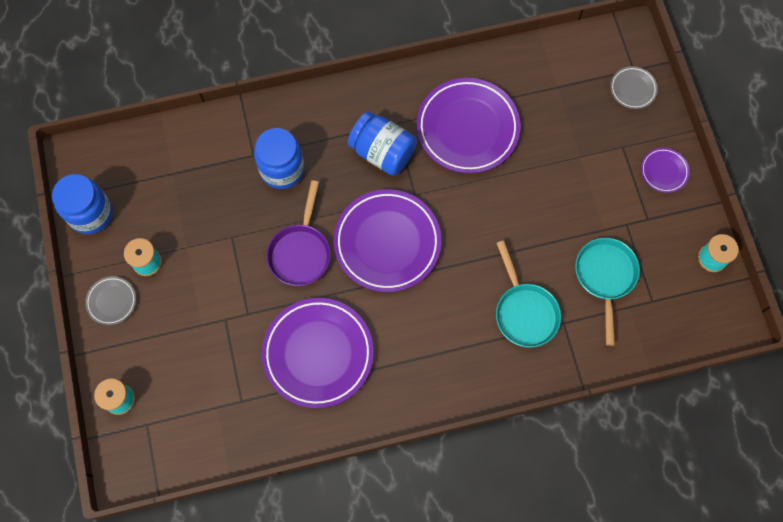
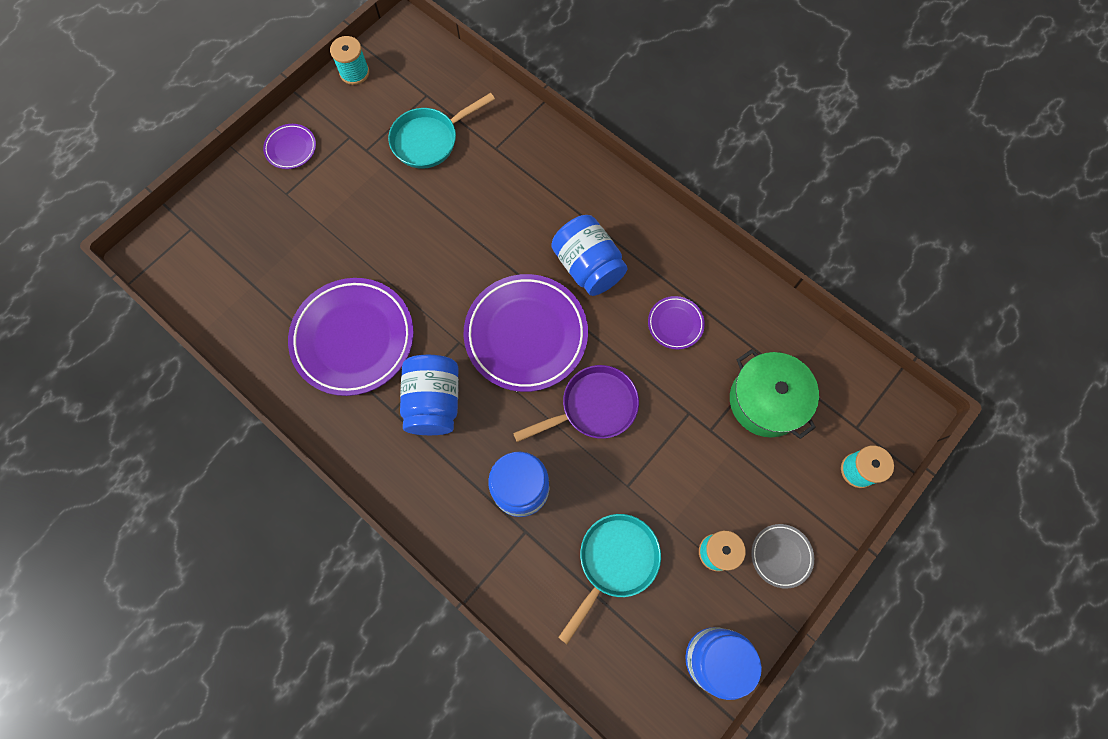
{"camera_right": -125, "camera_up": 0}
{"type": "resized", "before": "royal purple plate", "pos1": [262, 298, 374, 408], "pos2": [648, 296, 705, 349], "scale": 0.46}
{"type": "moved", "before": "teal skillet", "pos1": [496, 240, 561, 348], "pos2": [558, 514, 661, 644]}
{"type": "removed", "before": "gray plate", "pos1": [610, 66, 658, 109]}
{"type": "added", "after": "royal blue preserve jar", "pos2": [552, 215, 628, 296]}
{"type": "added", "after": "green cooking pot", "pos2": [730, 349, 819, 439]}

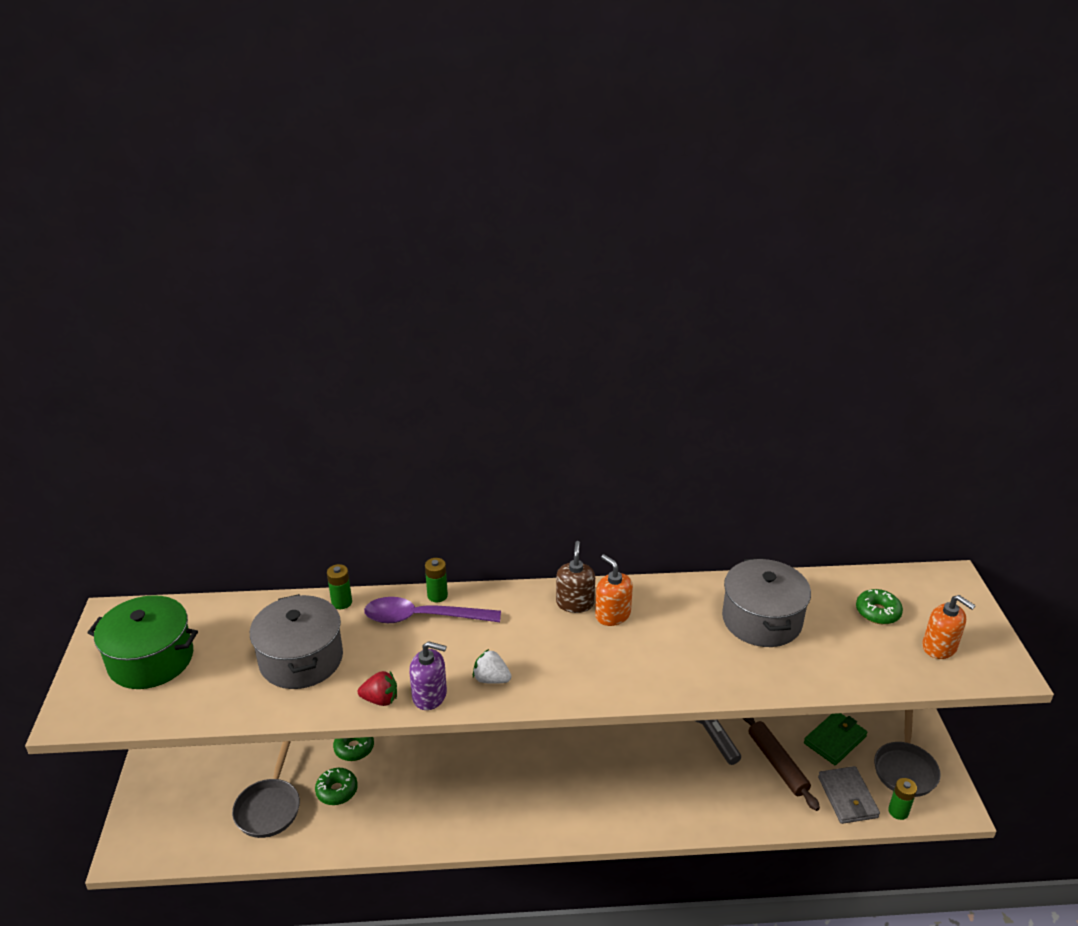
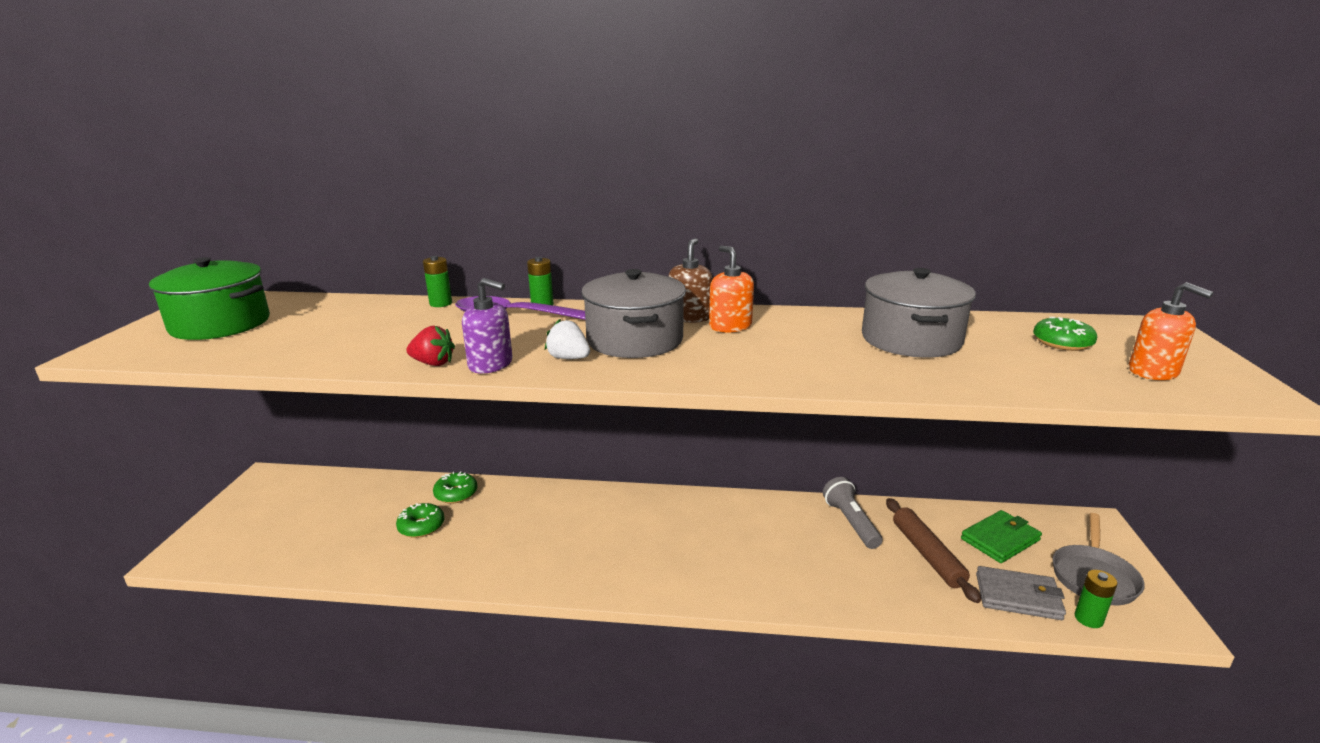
{"camera_right": 10, "camera_up": -10}
{"type": "removed", "before": "gray skillet", "pos1": [232, 741, 300, 838]}
{"type": "moved", "before": "gray cooking pot", "pos1": [250, 594, 343, 689], "pos2": [581, 269, 686, 358]}
{"type": "turned", "before": "gray billfold", "pos1": [818, 766, 880, 824], "pos2": [976, 566, 1066, 620], "turn": -75}

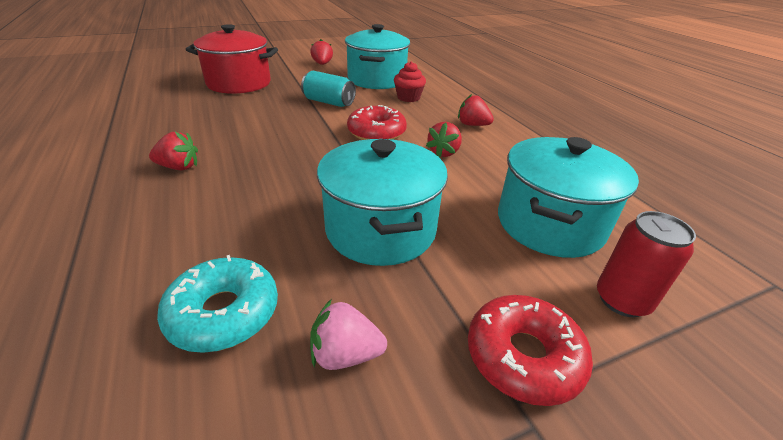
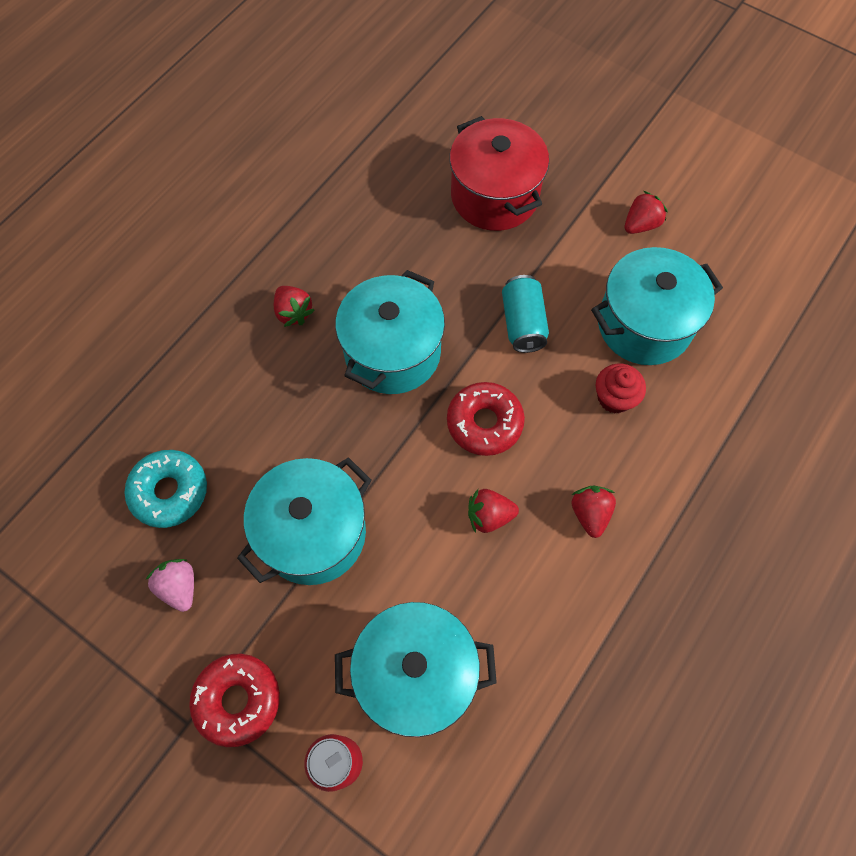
{"camera_right": 60, "camera_up": 30}
{"type": "added", "after": "teal cooking pot", "pos2": [335, 270, 445, 394]}

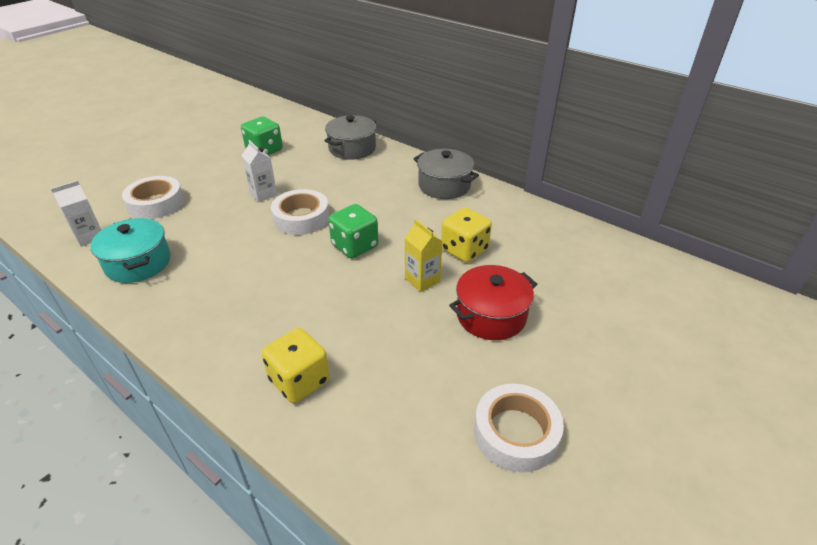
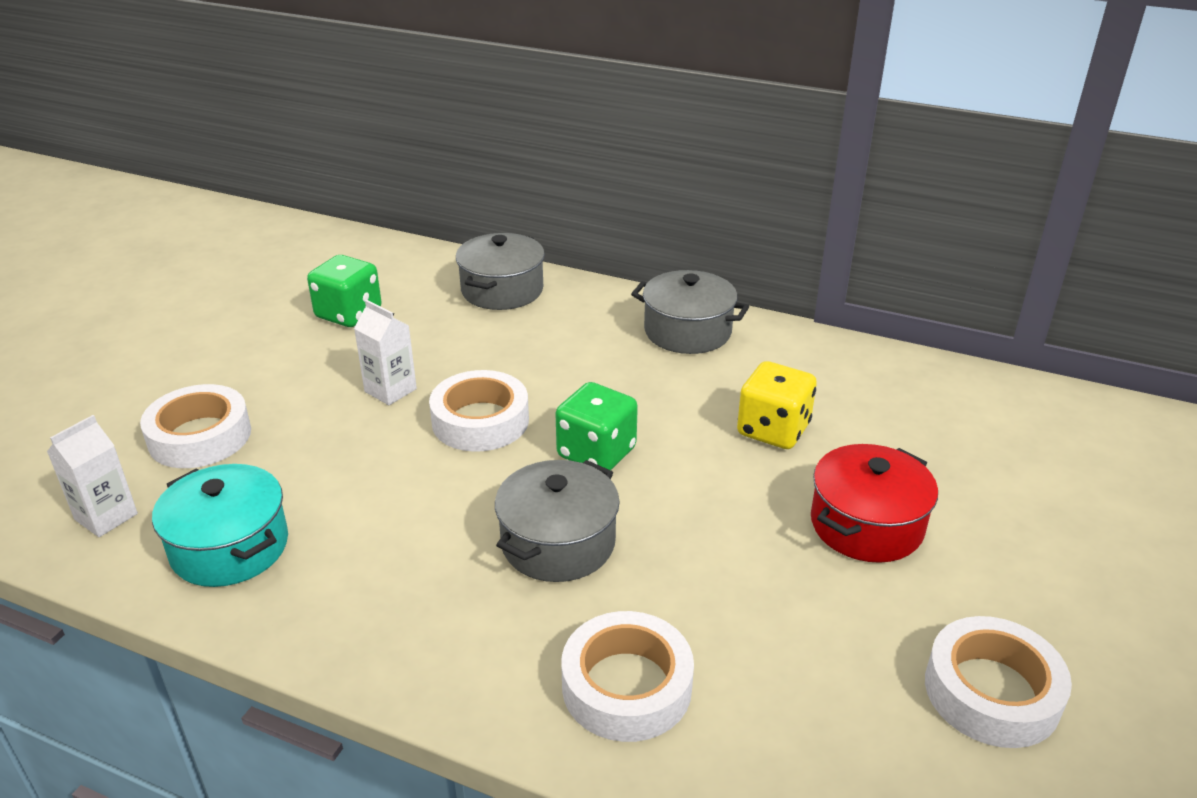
{"camera_right": -15, "camera_up": -5}
{"type": "replaced", "before": "yellow dice", "after": "white sticky tape", "pos1": [261, 328, 330, 403], "pos2": [561, 611, 694, 742]}
{"type": "removed", "before": "yellow carton", "pos1": [405, 220, 442, 292]}
{"type": "added", "after": "gray cooking pot", "pos2": [495, 460, 620, 582]}

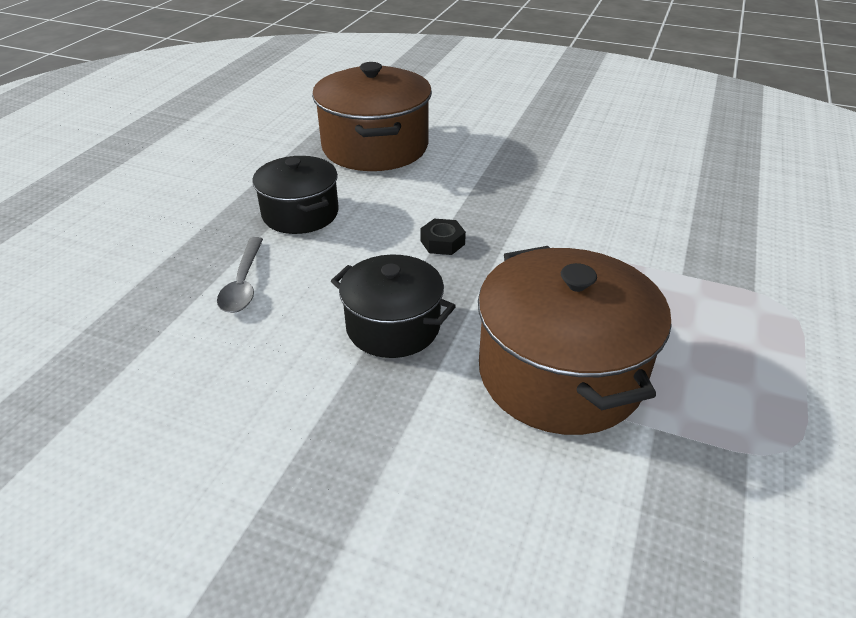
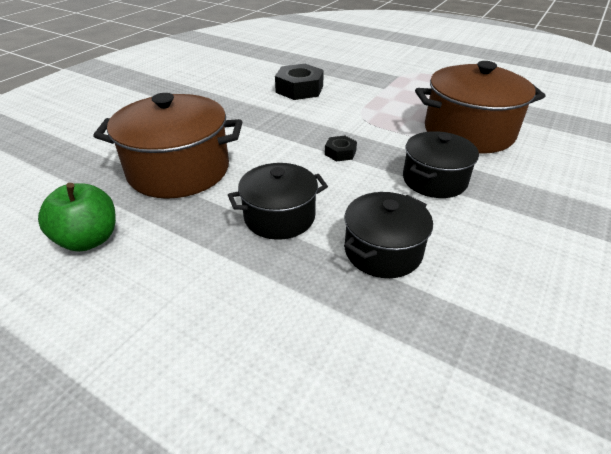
{"camera_right": -80, "camera_up": 0}
{"type": "replaced", "before": "gray spoon", "after": "black cooking pot", "pos1": [217, 237, 263, 313], "pos2": [344, 192, 433, 278]}
{"type": "added", "after": "green toy apple", "pos2": [38, 183, 116, 251]}
{"type": "added", "after": "black hexagon nut", "pos2": [275, 64, 324, 100]}

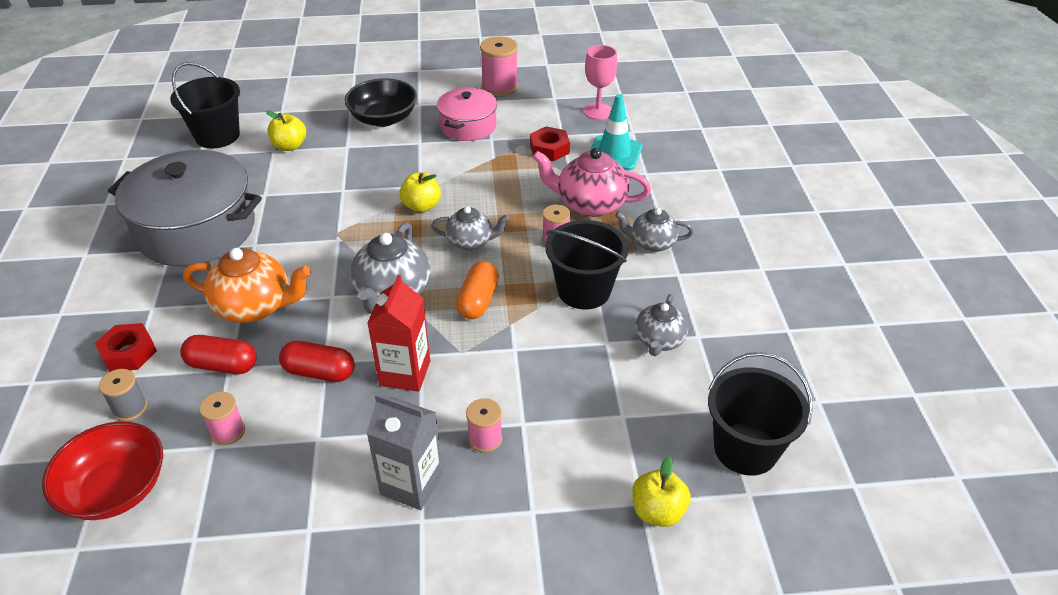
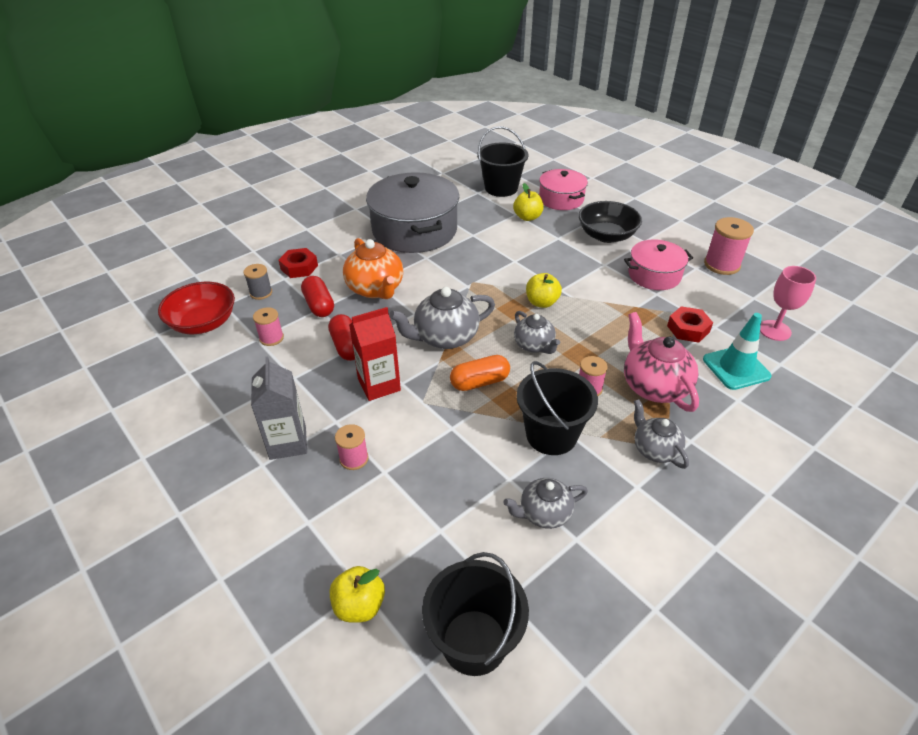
{"camera_right": 55, "camera_up": 0}
{"type": "added", "after": "pink cooking pot", "pos2": [539, 169, 588, 210]}

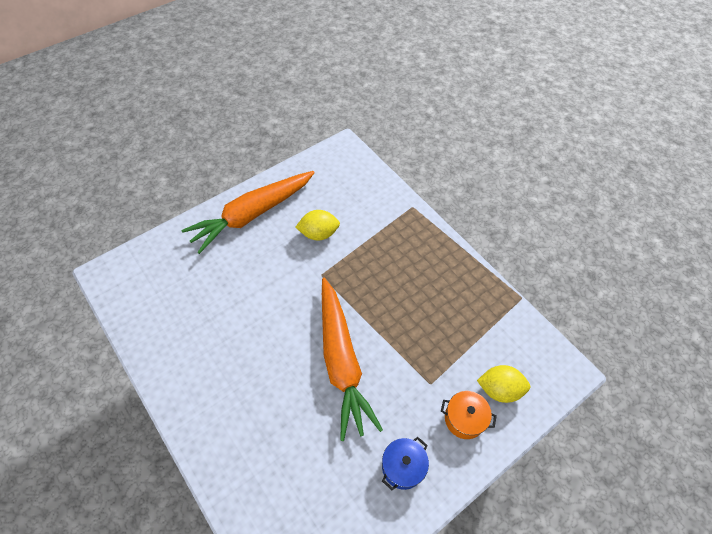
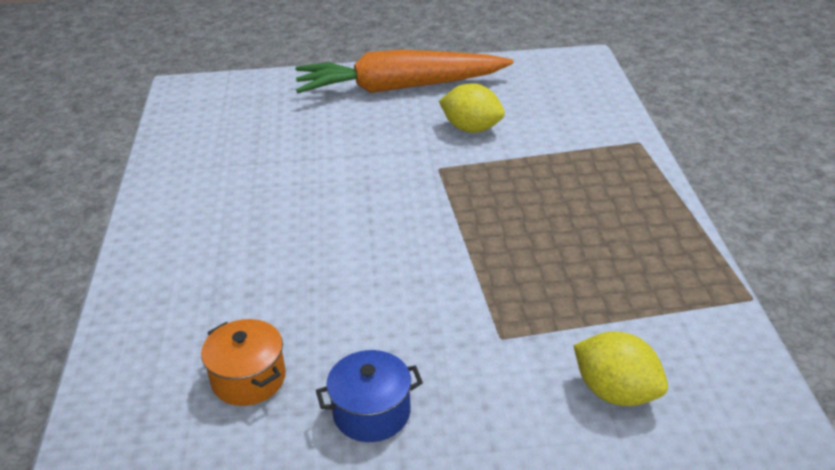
{"camera_right": 35, "camera_up": -20}
{"type": "removed", "before": "orange-coloured root vegetable", "pos1": [322, 278, 383, 441]}
{"type": "moved", "before": "orange-coloured cooking pot", "pos1": [441, 391, 497, 439], "pos2": [201, 319, 286, 406]}

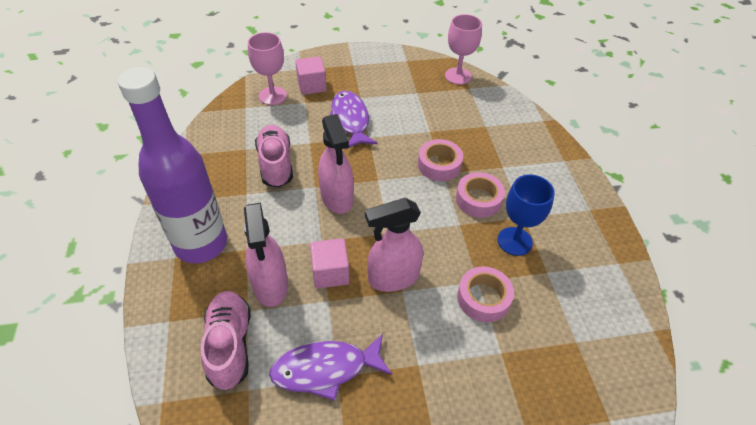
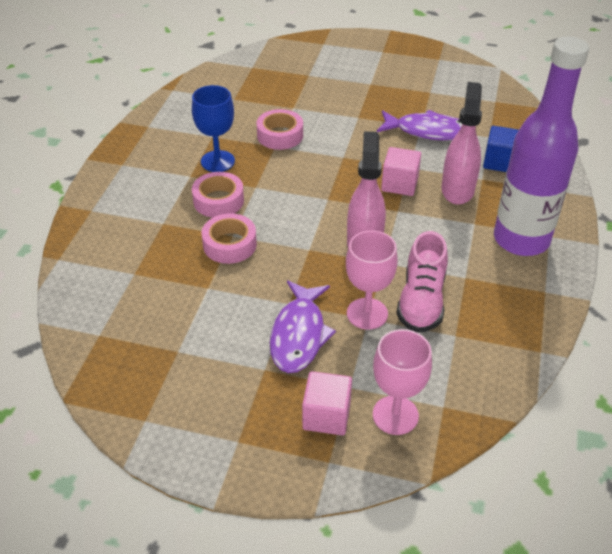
{"camera_right": -155, "camera_up": -5}
{"type": "replaced", "before": "pink lace-up shoe", "after": "royal blue solid cube", "pos1": [201, 291, 250, 390], "pos2": [483, 126, 519, 172]}
{"type": "removed", "before": "pink spray cleaner", "pos1": [365, 198, 423, 292]}
{"type": "moved", "before": "pink chalice", "pos1": [445, 14, 482, 85], "pos2": [346, 231, 398, 330]}

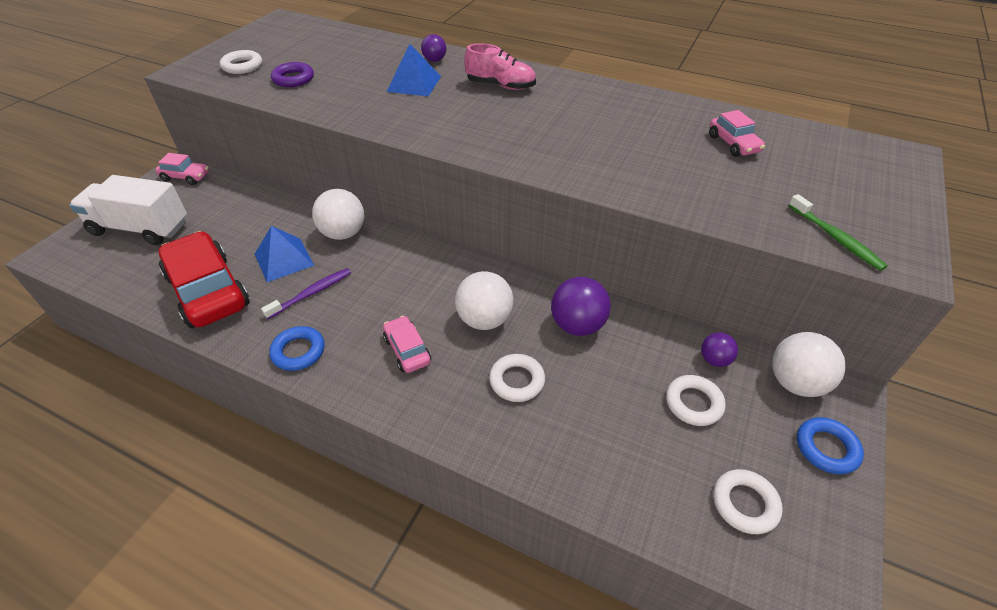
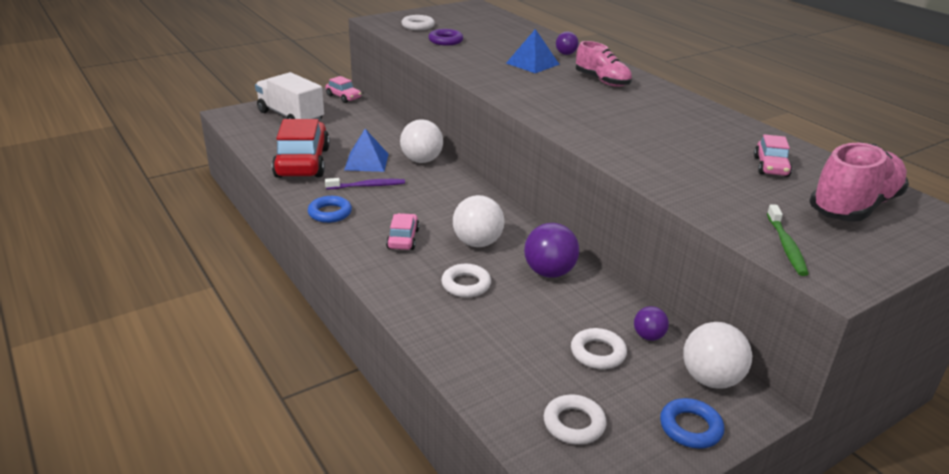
{"camera_right": 30, "camera_up": -15}
{"type": "added", "after": "pink lace-up shoe", "pos2": [809, 143, 909, 222]}

